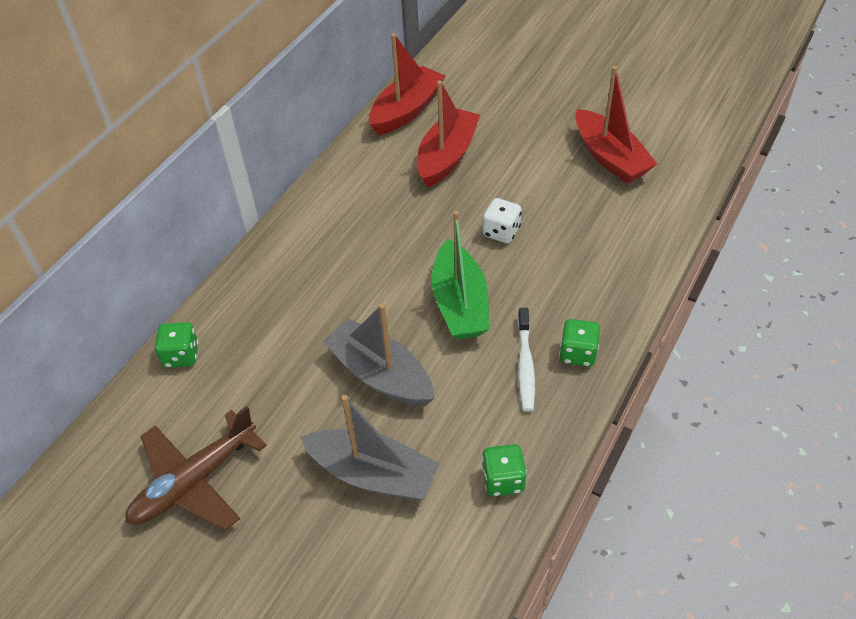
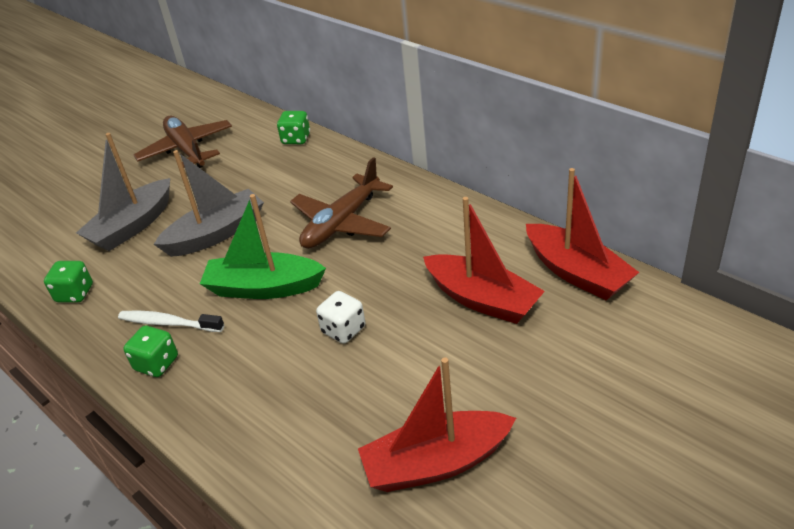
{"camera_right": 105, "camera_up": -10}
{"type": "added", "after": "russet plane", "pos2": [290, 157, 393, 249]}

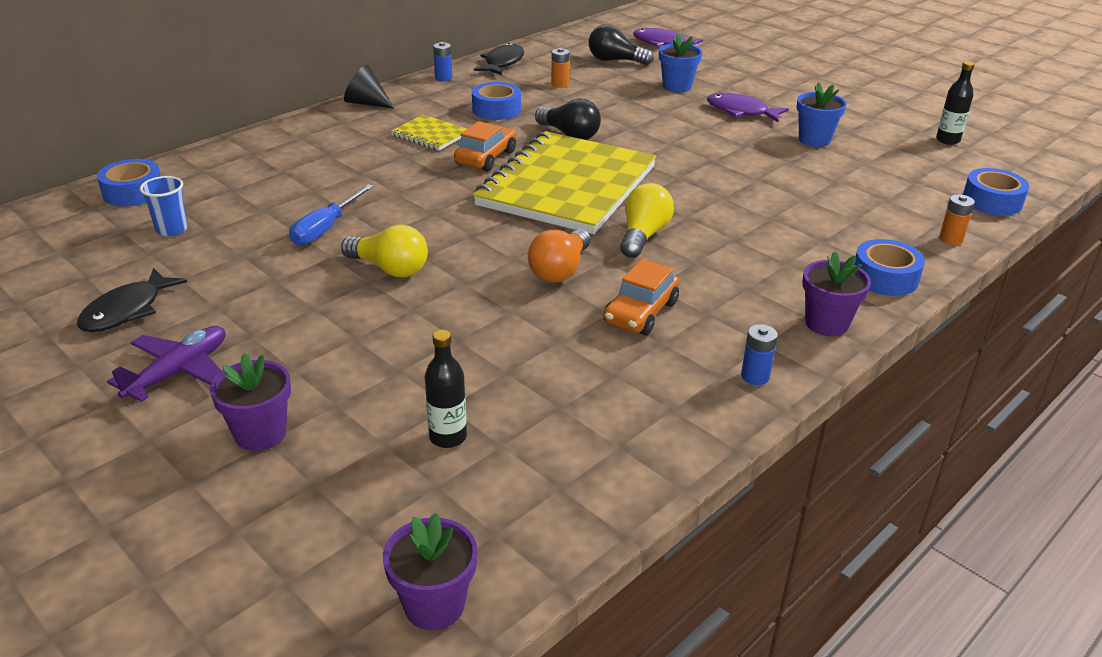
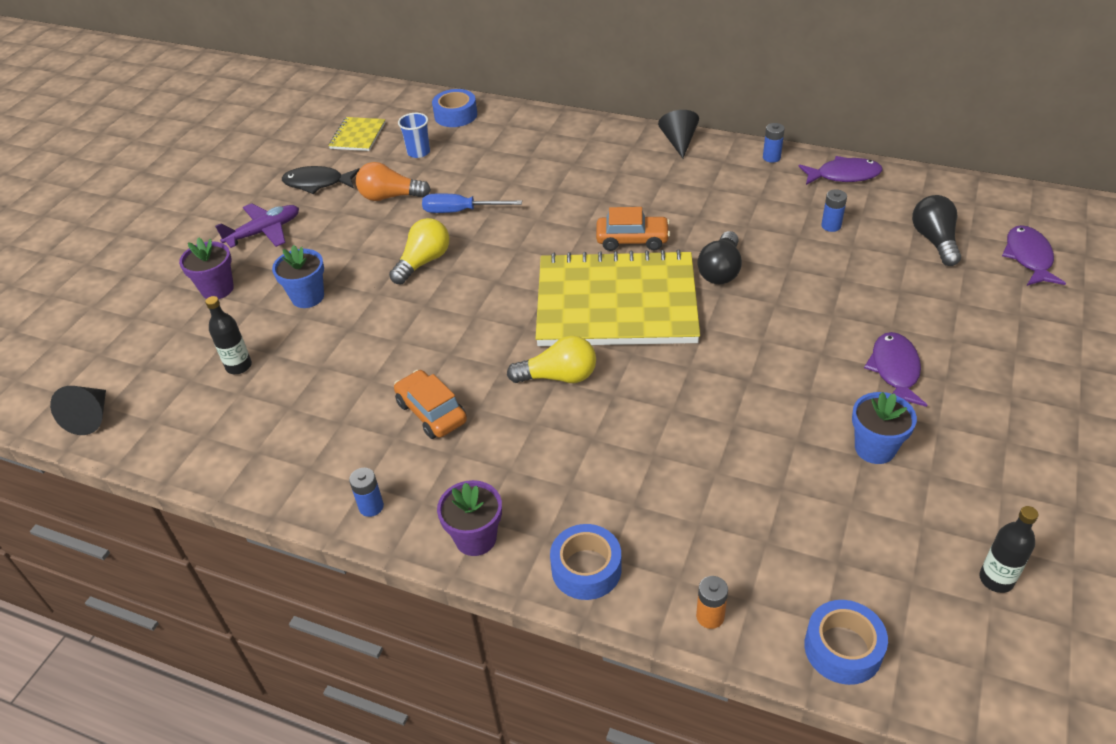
{"camera_right": 70, "camera_up": 10}
{"type": "turned", "before": "royal purple plane", "pos1": [107, 326, 225, 402], "pos2": [215, 203, 299, 248], "turn": -45}
{"type": "turned", "before": "yellow light bulb", "pos1": [341, 225, 428, 277], "pos2": [389, 218, 449, 284], "turn": -150}
{"type": "replaced", "before": "royal purple flower pot", "after": "black cone shape", "pos1": [383, 513, 478, 630], "pos2": [50, 386, 106, 435]}
{"type": "moved", "before": "yellow notepad", "pos1": [391, 115, 467, 151], "pos2": [329, 117, 386, 151]}
{"type": "removed", "before": "royal blue sticky tape", "pos1": [472, 82, 521, 120]}
{"type": "recoloured", "before": "black fish", "after": "royal purple fish", "pos1": [474, 43, 524, 75], "pos2": [798, 156, 882, 185]}
{"type": "moved", "before": "orange-coloured light bulb", "pos1": [528, 229, 591, 282], "pos2": [356, 162, 431, 201]}
{"type": "recoloured", "before": "orange-coloured power cell", "after": "royal blue power cell", "pos1": [551, 48, 570, 88], "pos2": [821, 189, 847, 232]}
{"type": "turned", "before": "orange-coloured automobile", "pos1": [603, 259, 679, 335], "pos2": [394, 370, 467, 439], "turn": 45}
{"type": "moved", "before": "royal blue flower pot", "pos1": [659, 33, 702, 92], "pos2": [272, 245, 324, 308]}

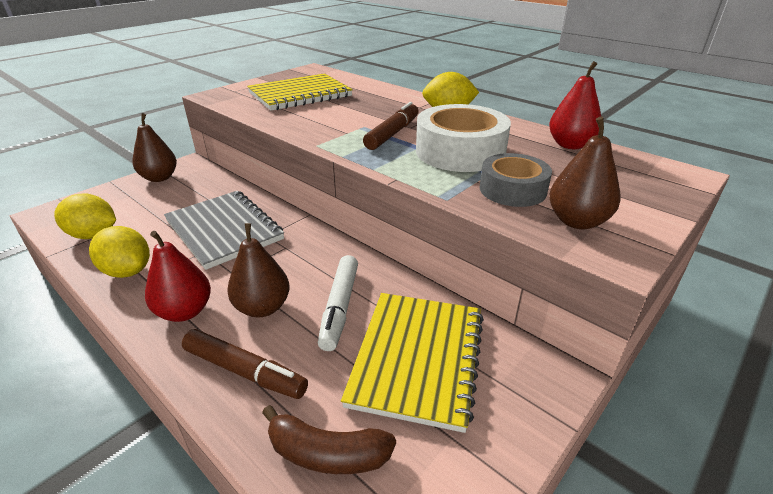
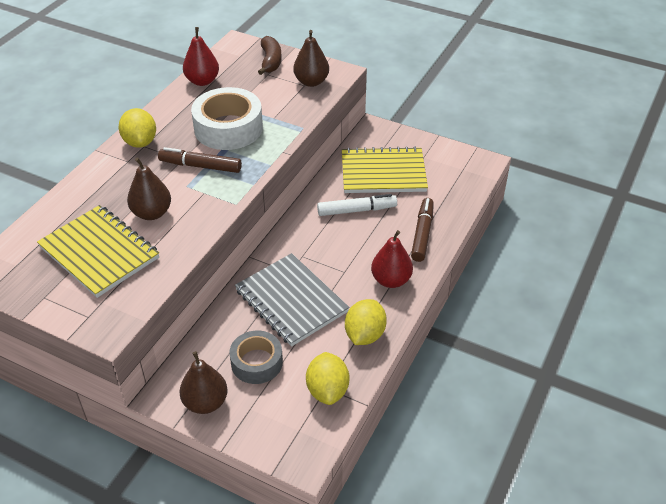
{"camera_right": -105, "camera_up": 10}
{"type": "turned", "before": "gray notepad", "pos1": [164, 191, 284, 270], "pos2": [235, 253, 349, 347], "turn": -75}
{"type": "moved", "before": "russet toy pear", "pos1": [227, 223, 290, 317], "pos2": [127, 158, 171, 220]}
{"type": "moved", "before": "russet banana", "pos1": [262, 405, 396, 474], "pos2": [258, 36, 282, 75]}
{"type": "moved", "before": "gray sticky tape", "pos1": [480, 153, 552, 207], "pos2": [229, 331, 283, 384]}

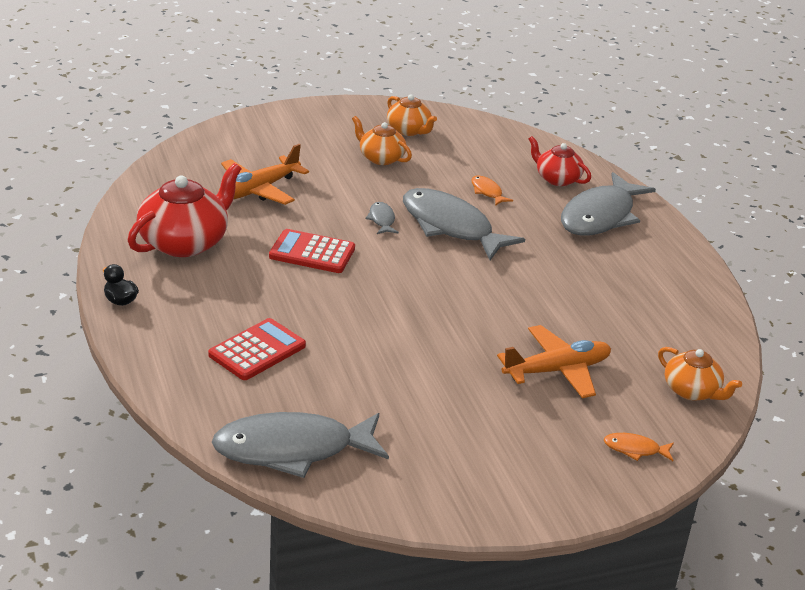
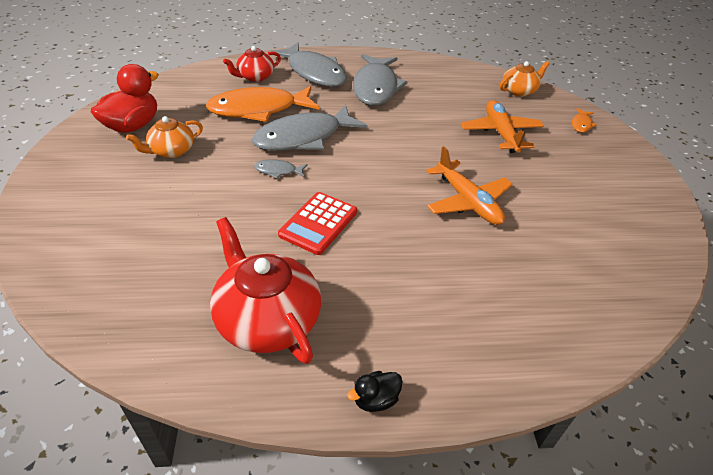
{"camera_right": -75, "camera_up": 10}
{"type": "removed", "before": "red pocket calculator", "pos1": [208, 318, 306, 380]}
{"type": "moved", "before": "gray fish", "pos1": [212, 412, 389, 478], "pos2": [353, 54, 407, 106]}
{"type": "moved", "before": "orange-coloured plane", "pos1": [219, 144, 309, 205], "pos2": [426, 146, 513, 225]}
{"type": "replaced", "before": "orange-coloured china teapot", "after": "red duck", "pos1": [387, 94, 437, 136], "pos2": [91, 64, 159, 133]}
{"type": "resized", "before": "orange-coloured fish", "pos1": [472, 176, 513, 206], "pos2": [206, 86, 320, 122], "scale": 2.39}

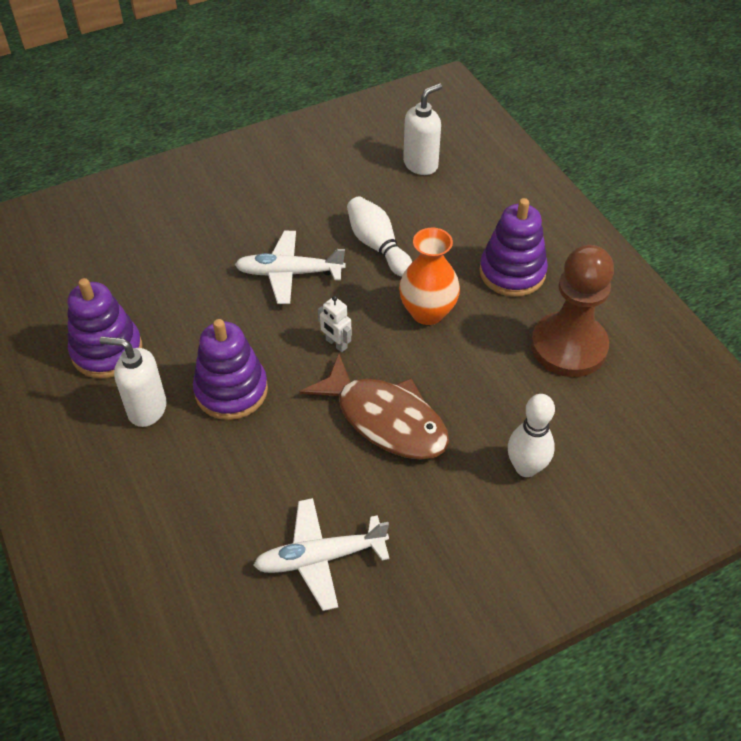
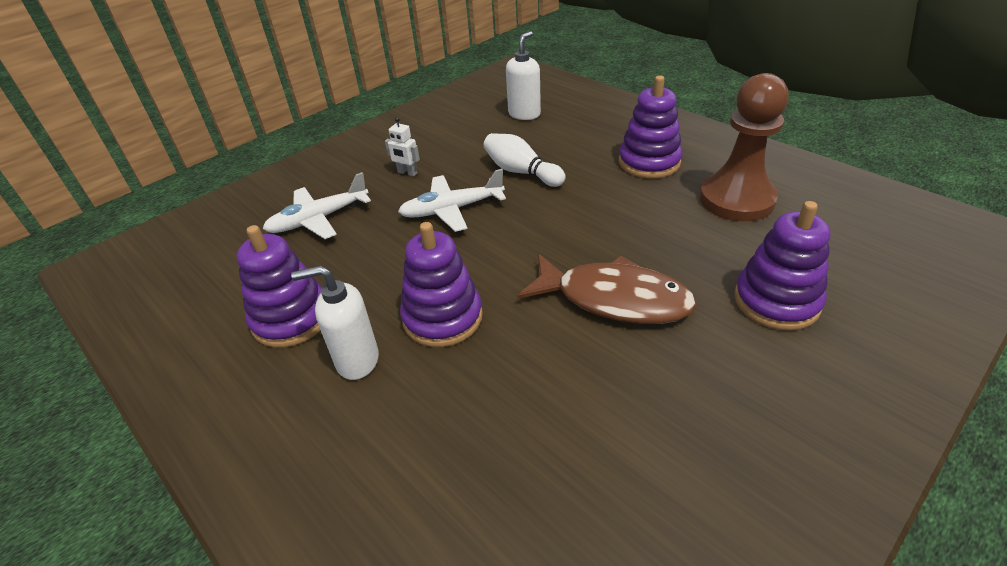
{"camera_right": -15, "camera_up": -10}
{"type": "moved", "before": "white plane", "pos1": [253, 498, 389, 611], "pos2": [263, 172, 371, 239]}
{"type": "moved", "before": "white toy robot", "pos1": [318, 296, 352, 352], "pos2": [385, 117, 420, 177]}
{"type": "removed", "before": "orange-coloured tall vase", "pos1": [399, 227, 460, 325]}
{"type": "replaced", "before": "white bowling pin", "after": "royal purple stacking rings", "pos1": [508, 394, 555, 477], "pos2": [734, 201, 831, 331]}

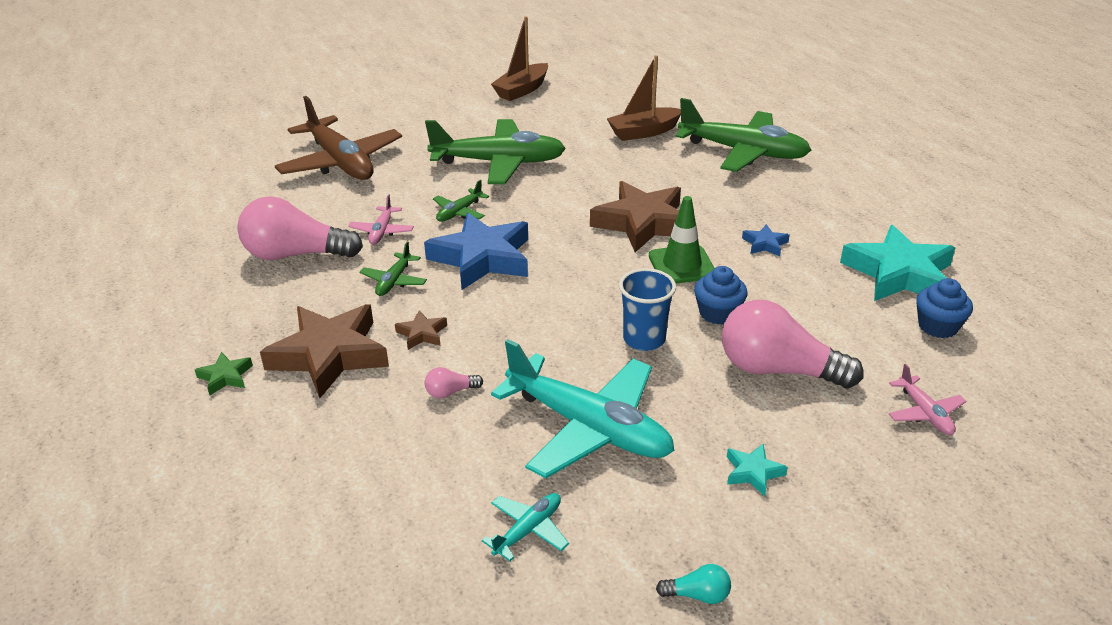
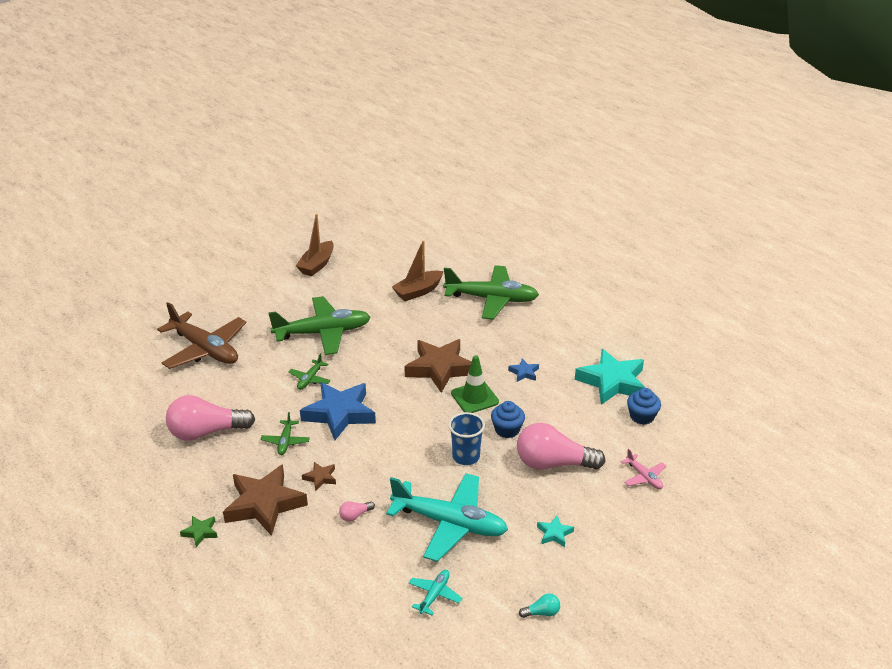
{"camera_right": -15, "camera_up": 0}
{"type": "removed", "before": "pink plane", "pos1": [348, 194, 414, 245]}

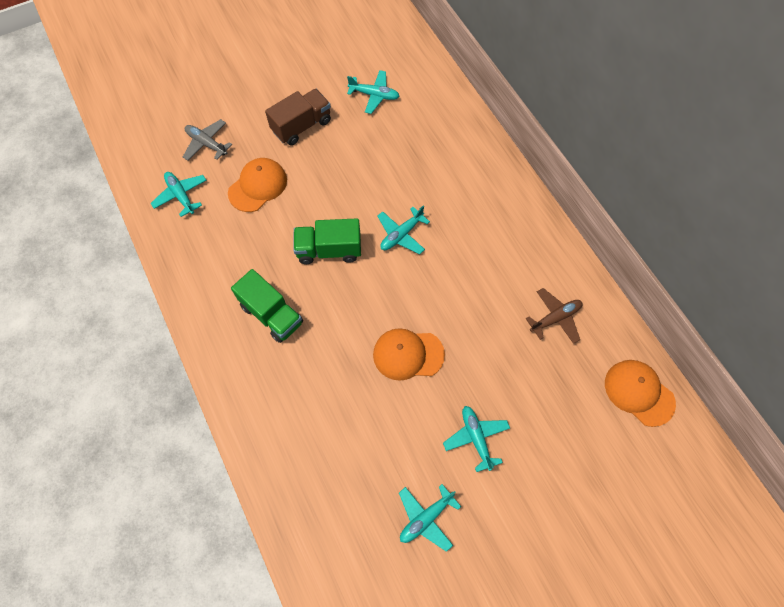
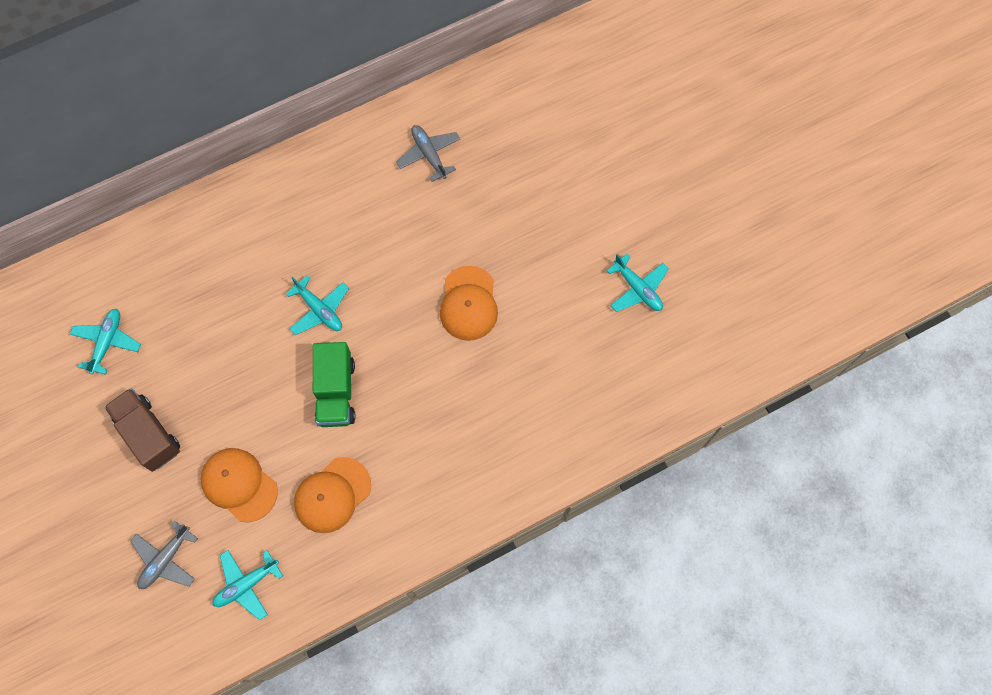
{"camera_right": -90, "camera_up": 5}
{"type": "removed", "before": "green toy truck", "pos1": [231, 269, 303, 343]}
{"type": "removed", "before": "teal plane", "pos1": [443, 406, 510, 472]}
{"type": "recoloured", "before": "russet plane", "after": "gray plane", "pos1": [526, 288, 583, 344], "pos2": [396, 125, 460, 182]}
{"type": "moved", "before": "orange-coloured baseball cap", "pos1": [605, 360, 676, 427], "pos2": [294, 457, 371, 533]}

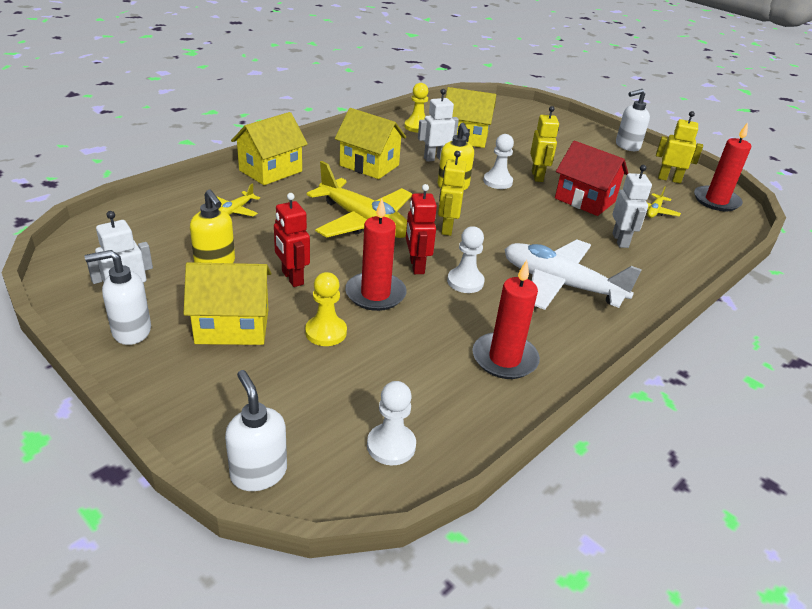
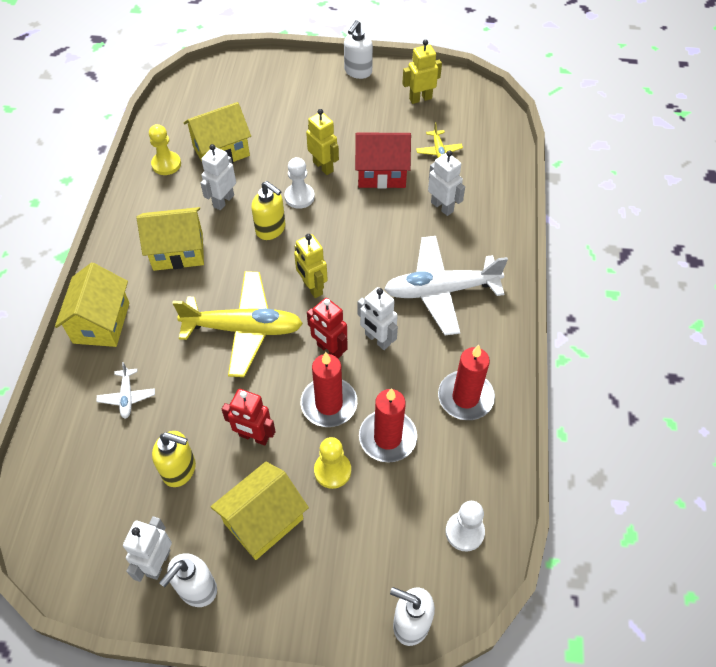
{"camera_right": -35, "camera_up": 20}
{"type": "recoloured", "before": "yellow plane", "after": "white plane", "pos1": [216, 184, 260, 216], "pos2": [96, 362, 155, 419]}
{"type": "replaced", "before": "white game pawn", "after": "white toy robot", "pos1": [447, 226, 484, 293], "pos2": [357, 287, 398, 350]}
{"type": "moved", "before": "red candle", "pos1": [694, 122, 751, 211], "pos2": [359, 388, 417, 462]}

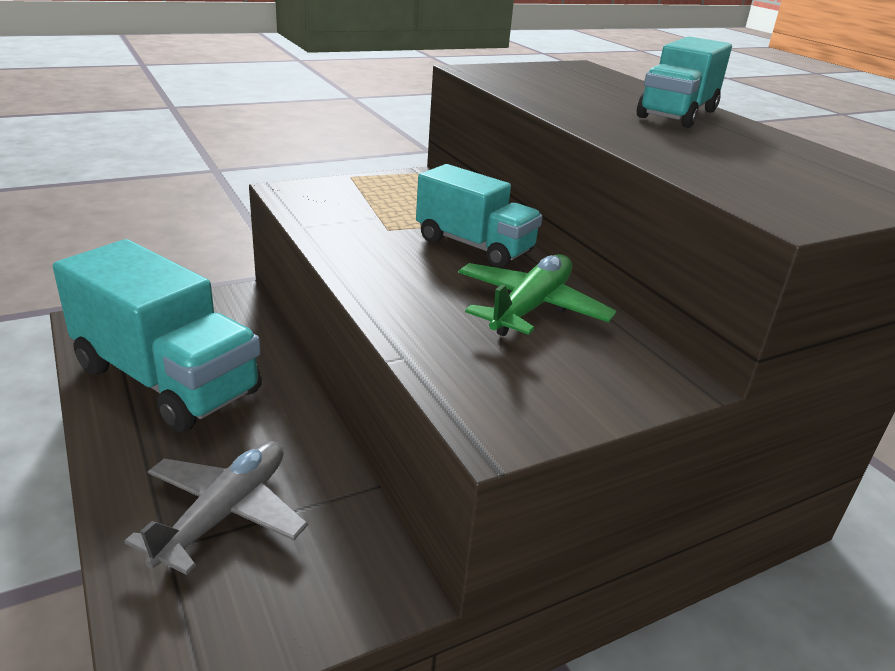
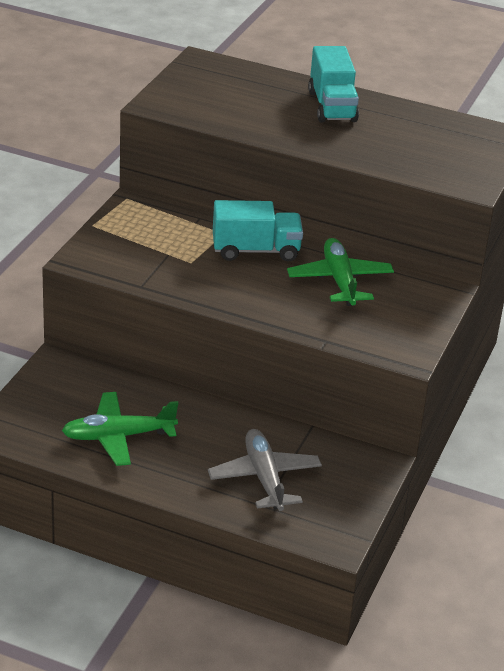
{"camera_right": -40, "camera_up": 5}
{"type": "replaced", "before": "teal toy truck", "after": "green plane", "pos1": [53, 239, 262, 433], "pos2": [62, 392, 178, 466]}

